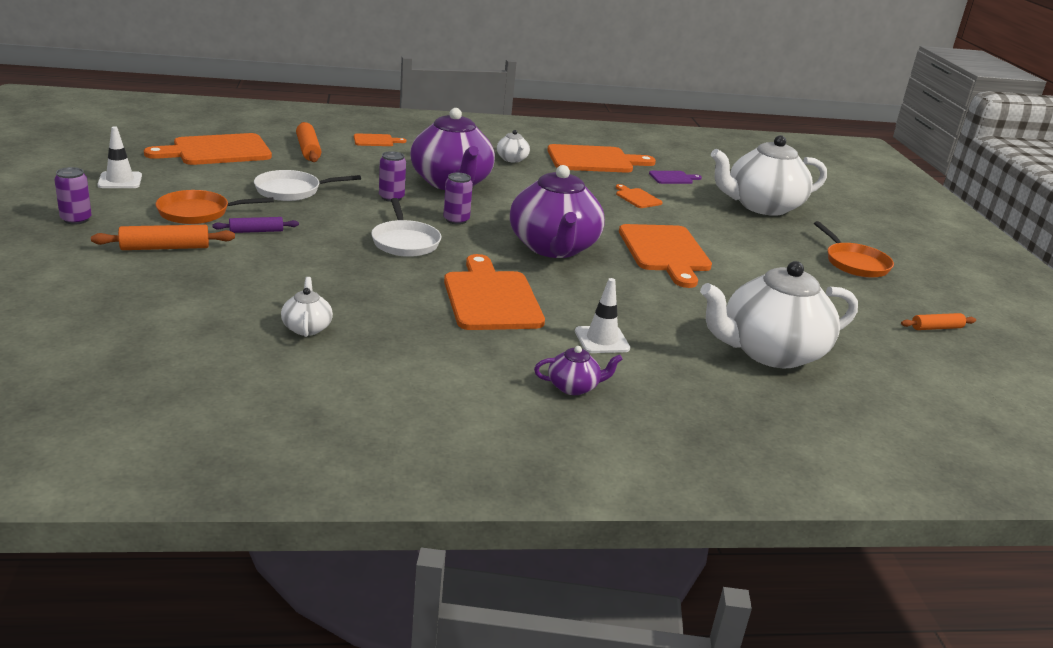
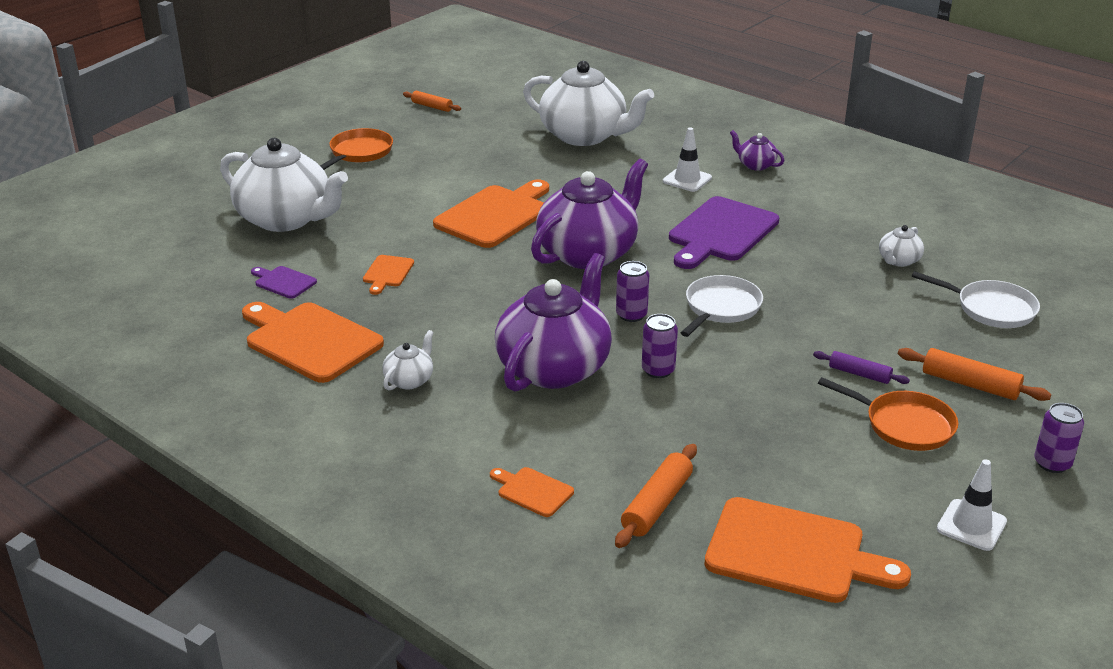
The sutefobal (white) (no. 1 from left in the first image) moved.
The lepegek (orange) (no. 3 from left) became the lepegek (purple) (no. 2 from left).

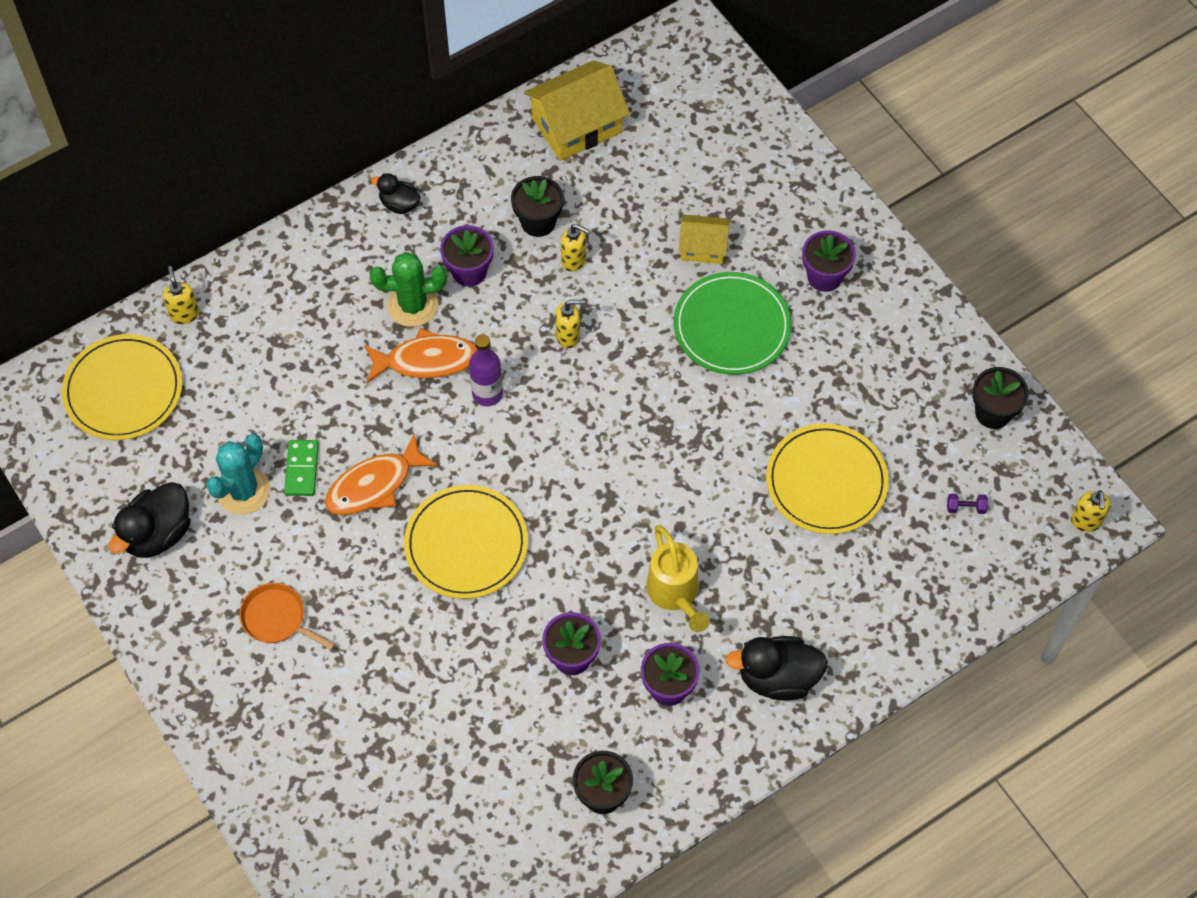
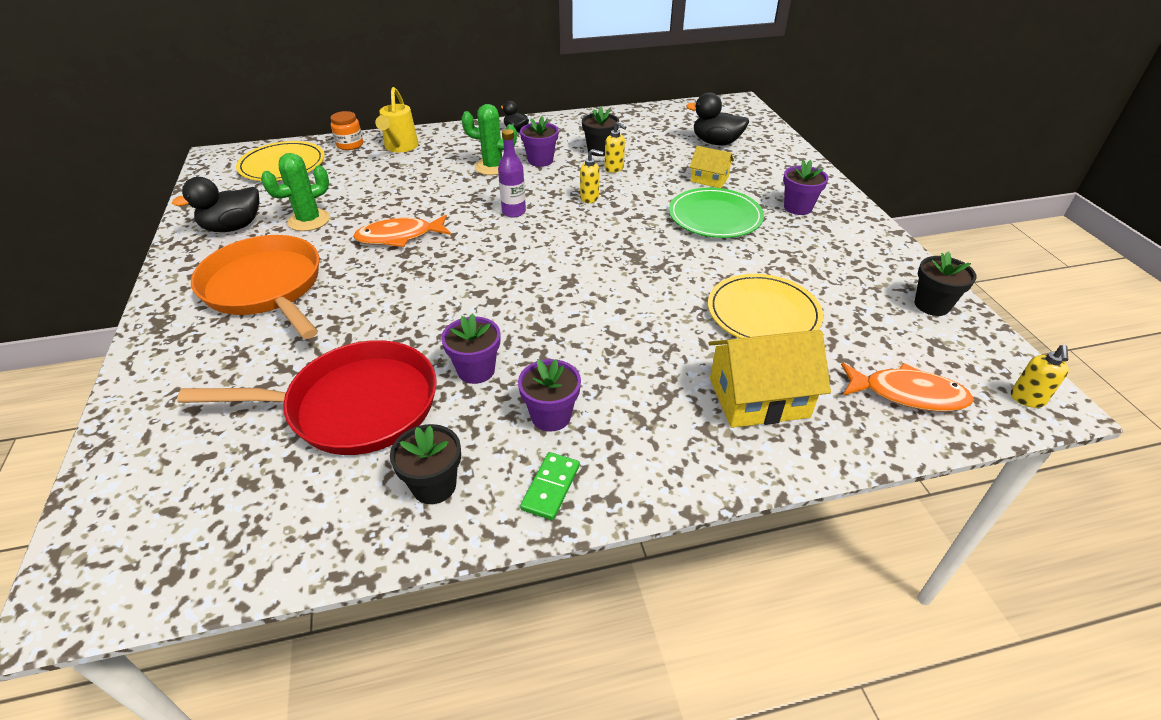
The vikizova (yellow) (no. 1 from left) was replaced by the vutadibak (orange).
The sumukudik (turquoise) became the sumukudik (green) (no. 1 from left).
The sutefobal (orange) changed to 2.18 times the size.
The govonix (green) moved.
The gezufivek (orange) (no. 2 from left) moved.
The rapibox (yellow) (no. 2 from left) disappeared.
The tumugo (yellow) (no. 1 from left in the first image) moved.
The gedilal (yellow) moved.
The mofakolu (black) (no. 3 from left) moved.
The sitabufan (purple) disappeared.
The sutefobal (red) appeared.

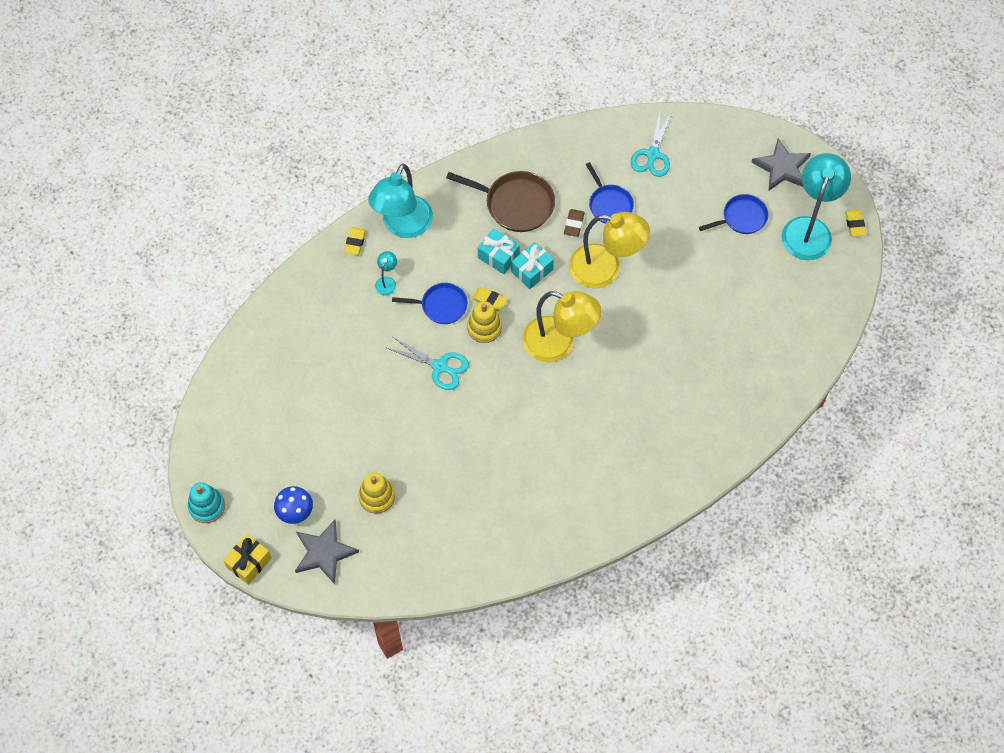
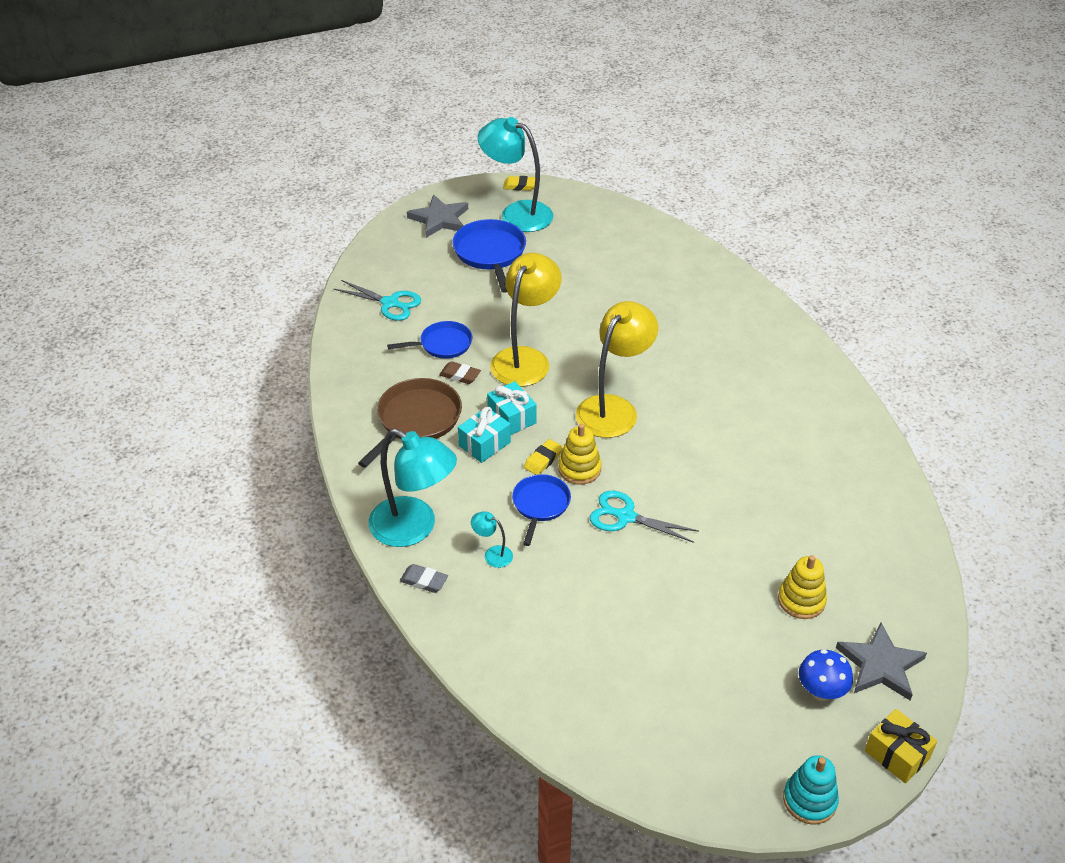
The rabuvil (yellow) (no. 1 from left) became the rabuvil (grey).
The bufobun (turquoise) (no. 1 from left in the first image) turned 105 degrees counterclockwise.
The sutefobal (blue) (no. 3 from left in the first image) changed to 1.54 times the size.

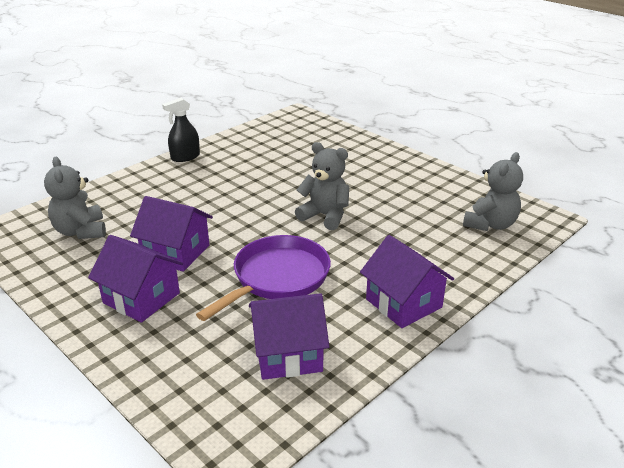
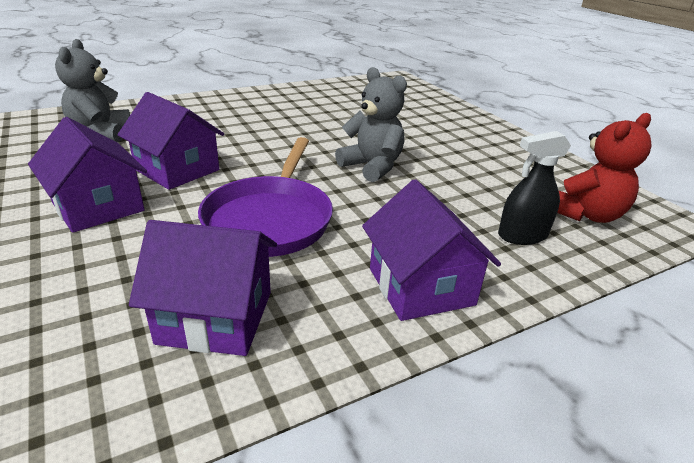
The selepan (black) moved.
The sutefobal (purple) turned 135 degrees clockwise.
The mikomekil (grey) (no. 3 from left) became the mikomekil (red).

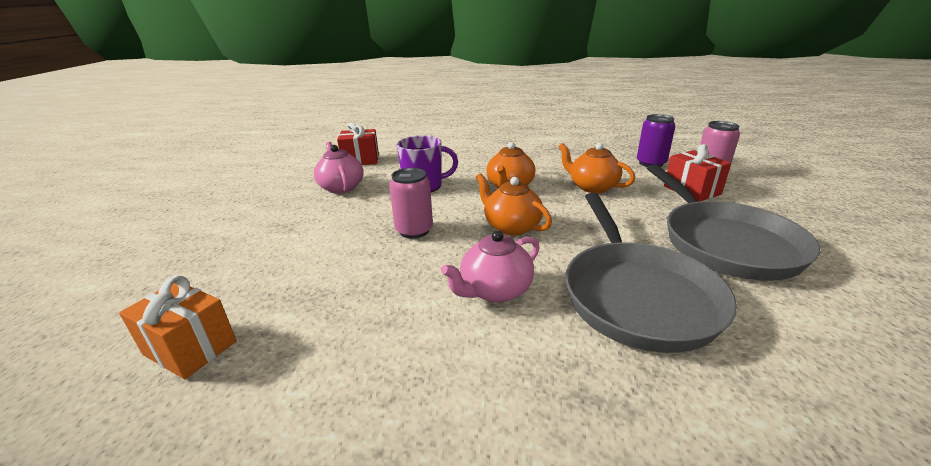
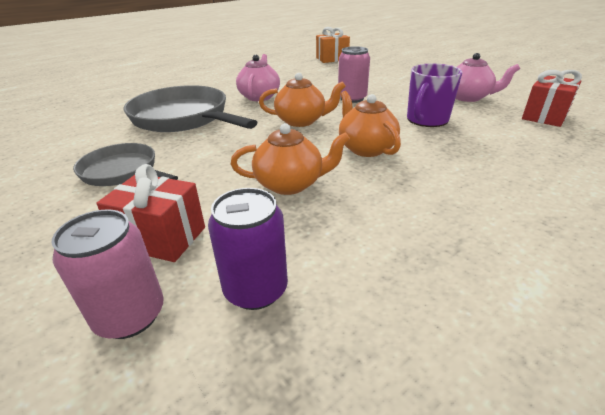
The sutefobal (grey) (no. 2 from left in the first image) changed to 0.59 times the size.

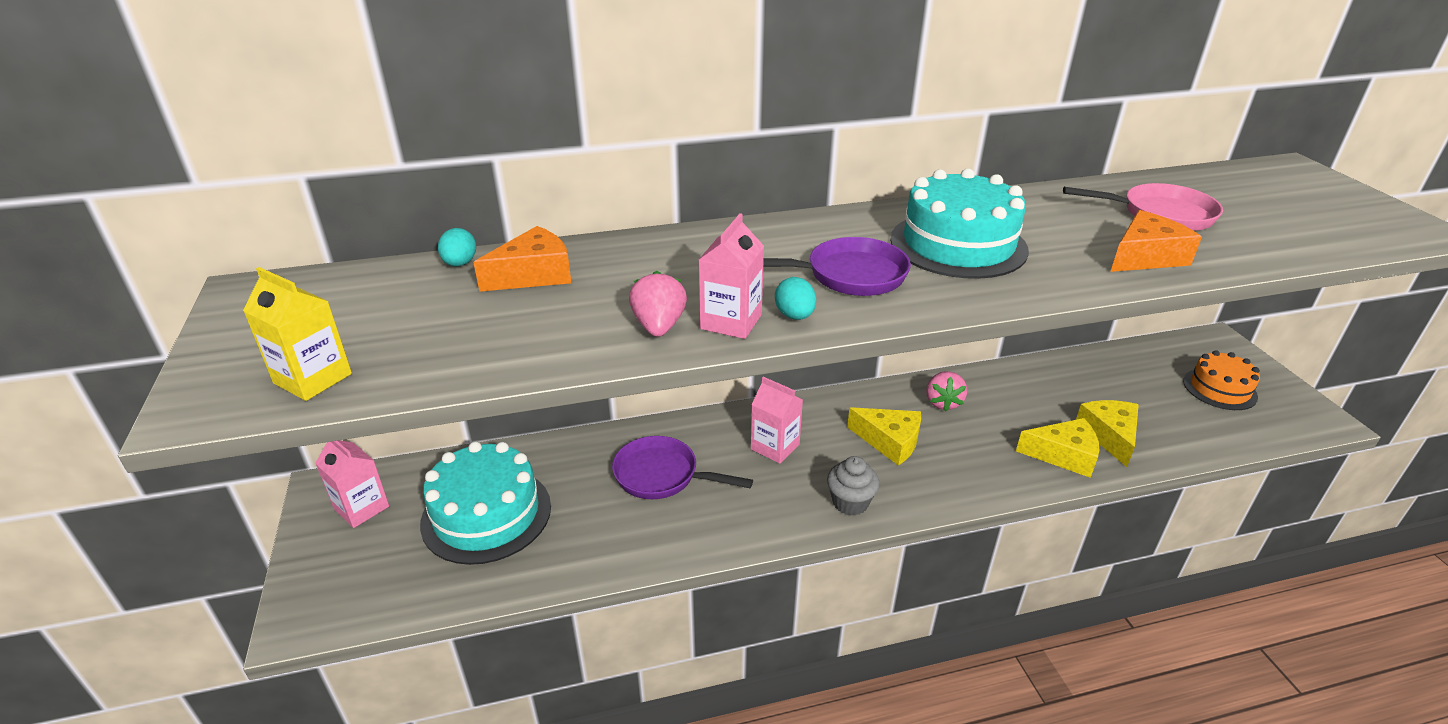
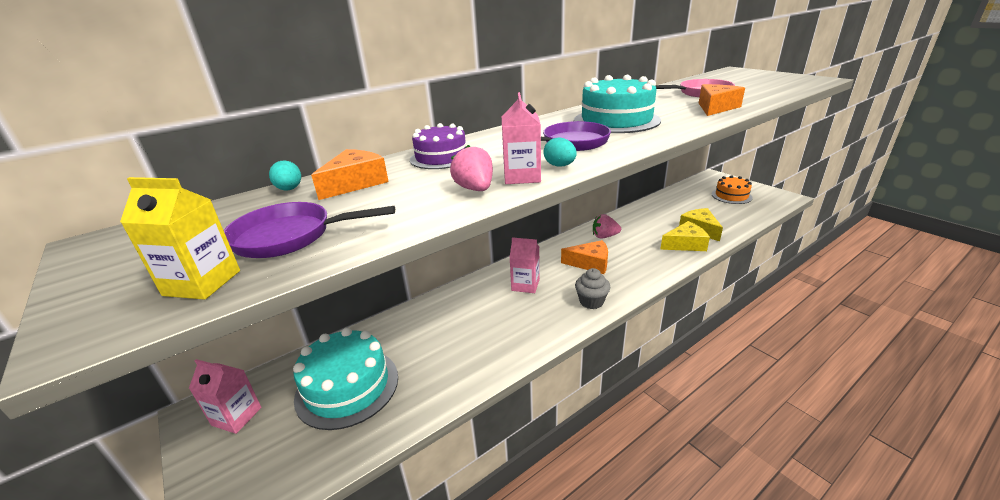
The sutefobal (purple) (no. 1 from left) moved.
The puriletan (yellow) (no. 1 from left) became the puriletan (orange) (no. 2 from left).
The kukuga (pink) (no. 2 from left) turned 105 degrees clockwise.
The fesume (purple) appeared.

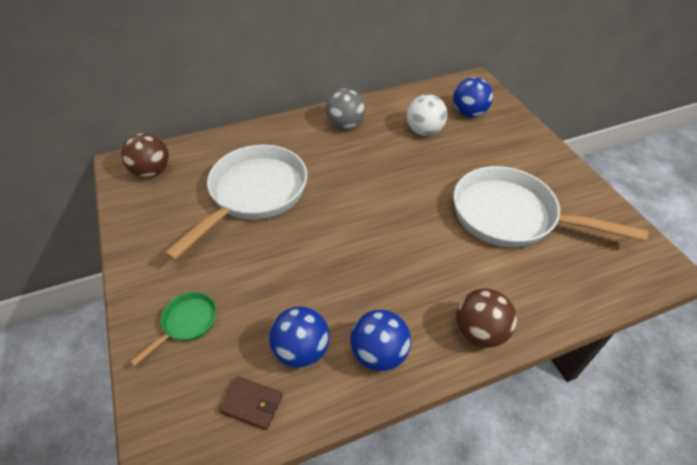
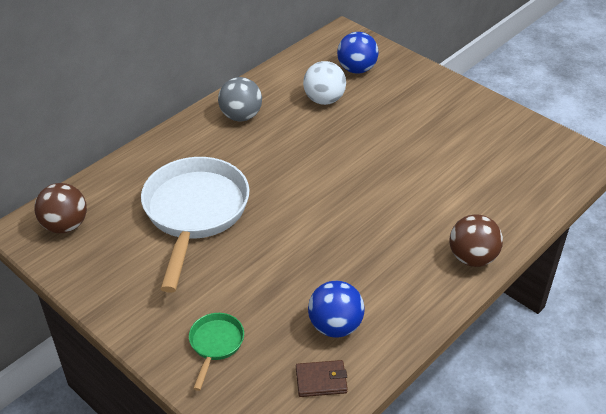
The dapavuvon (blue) (no. 2 from left) disappeared.
The sutefobal (white) (no. 2 from left) disappeared.

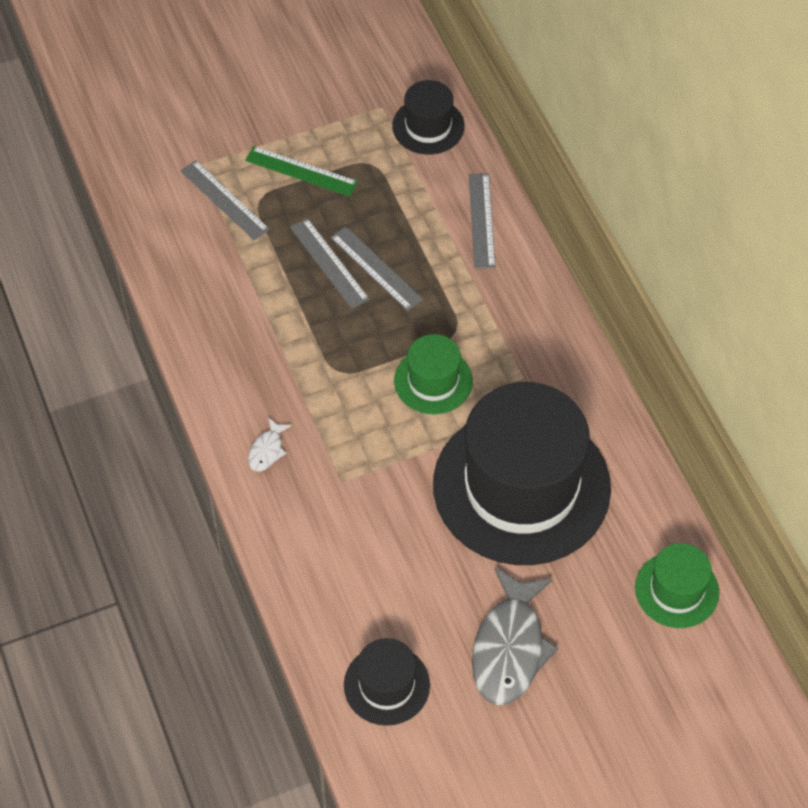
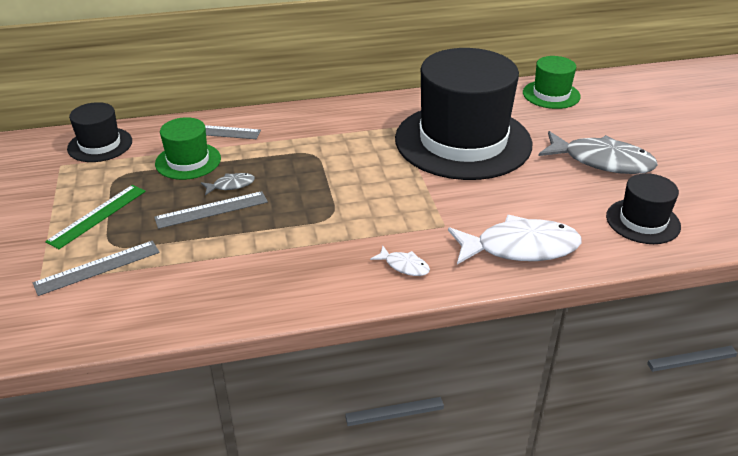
The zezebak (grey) (no. 3 from left) was replaced by the gezufivek (grey) (no. 1 from left).
The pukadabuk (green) (no. 1 from left) moved.
The gezufivek (white) (no. 2 from left) appeared.

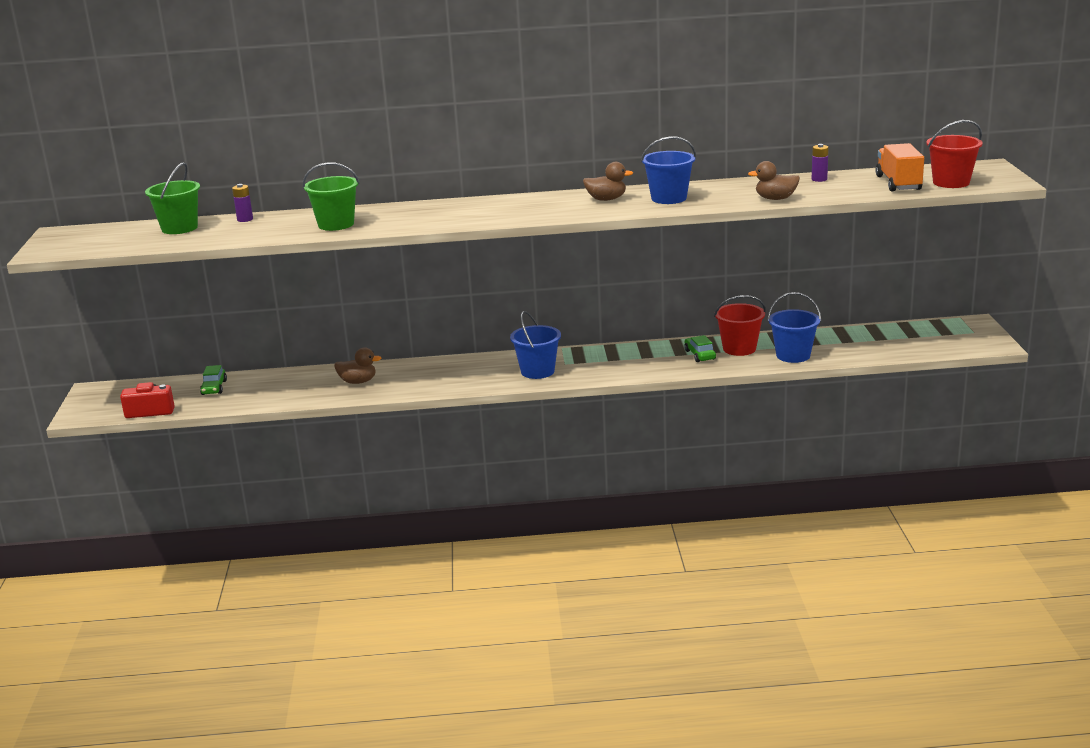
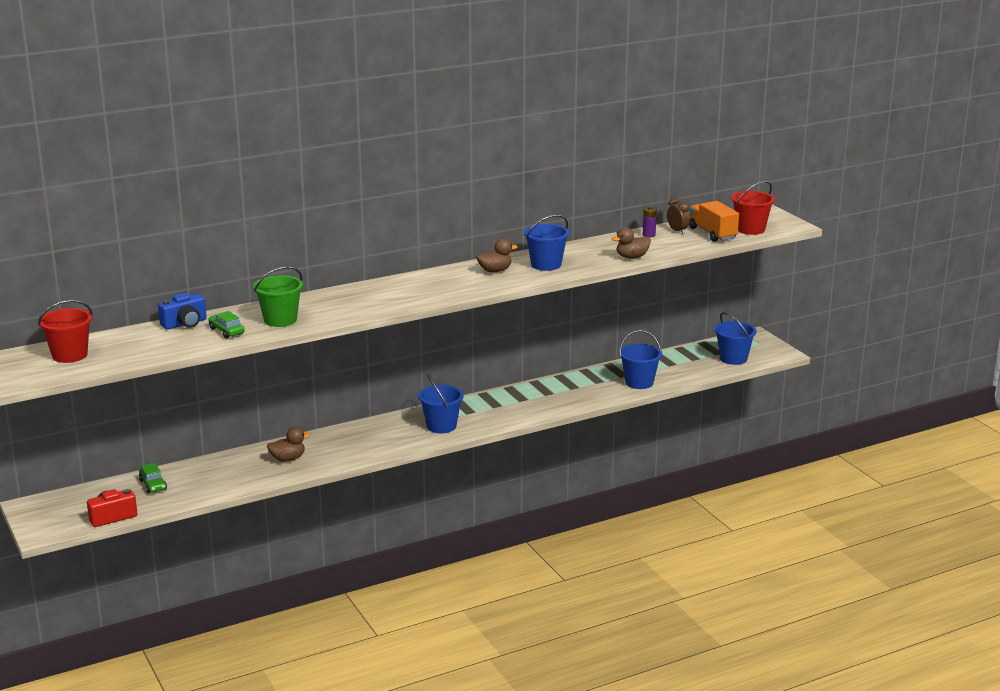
The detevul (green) (no. 1 from left) disappeared.
The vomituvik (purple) (no. 1 from left) was replaced by the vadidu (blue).
The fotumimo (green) (no. 2 from left) moved.
The detevul (red) (no. 1 from left) moved.
The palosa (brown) appeared.
The detevul (blue) (no. 4 from left) appeared.

